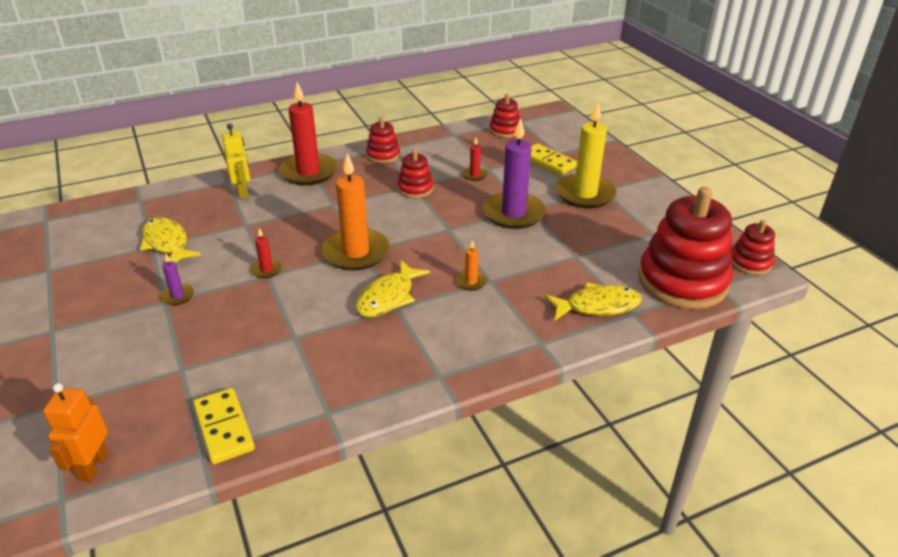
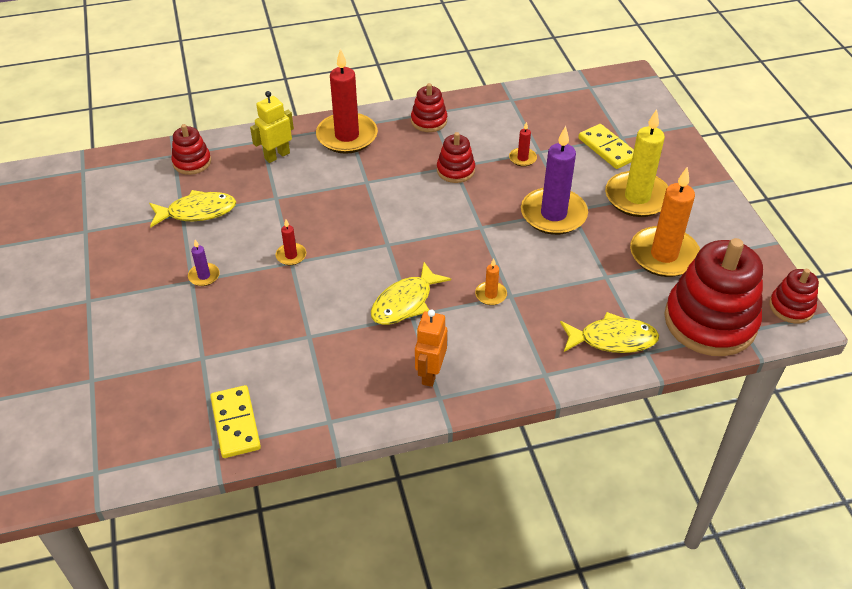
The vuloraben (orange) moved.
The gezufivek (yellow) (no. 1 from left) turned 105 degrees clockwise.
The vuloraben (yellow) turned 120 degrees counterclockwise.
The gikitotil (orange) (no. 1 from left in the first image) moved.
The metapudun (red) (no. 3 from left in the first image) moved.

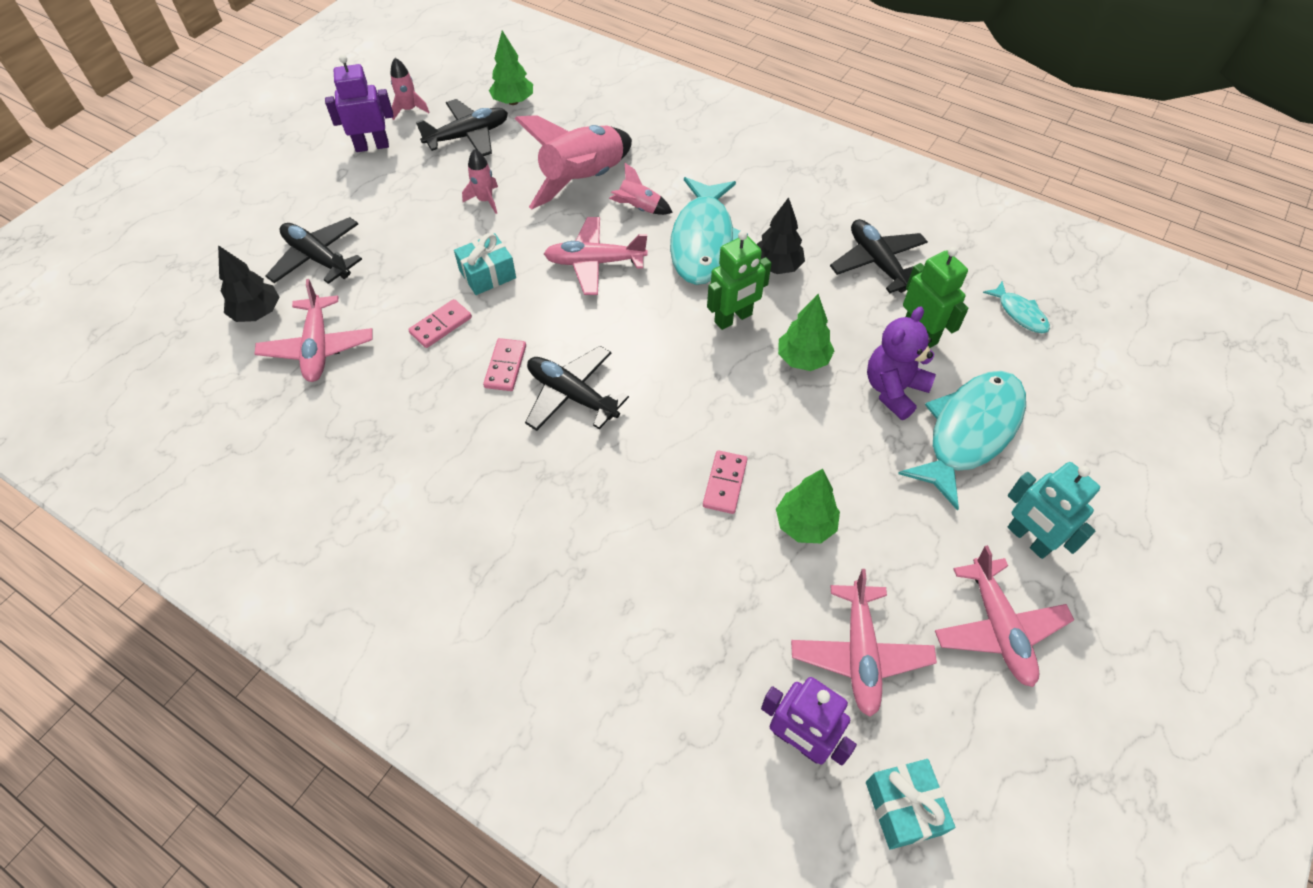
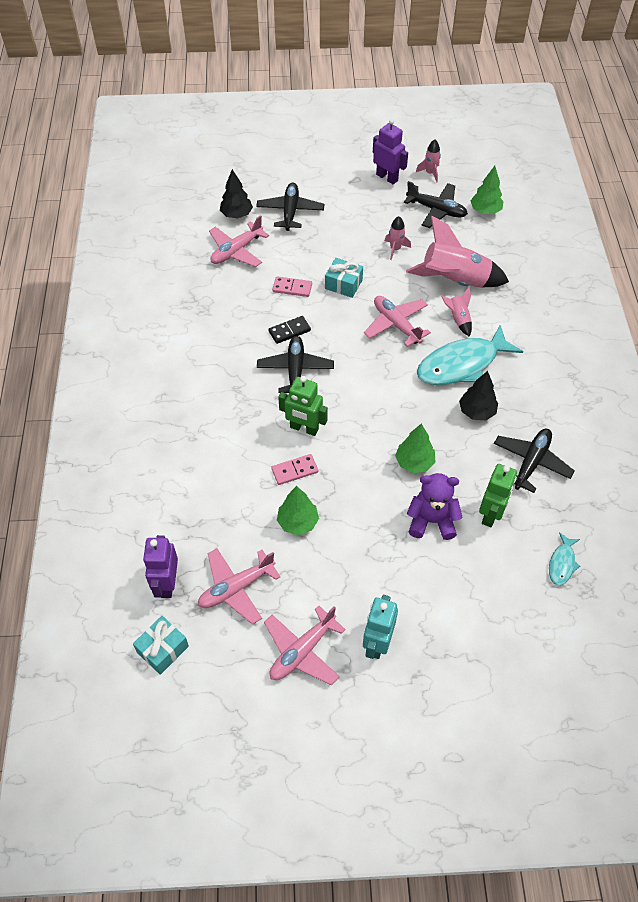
The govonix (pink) (no. 2 from left) became the govonix (black).
The vuloraben (green) (no. 1 from left) moved.
The gezufivek (turquoise) (no. 2 from left) disappeared.

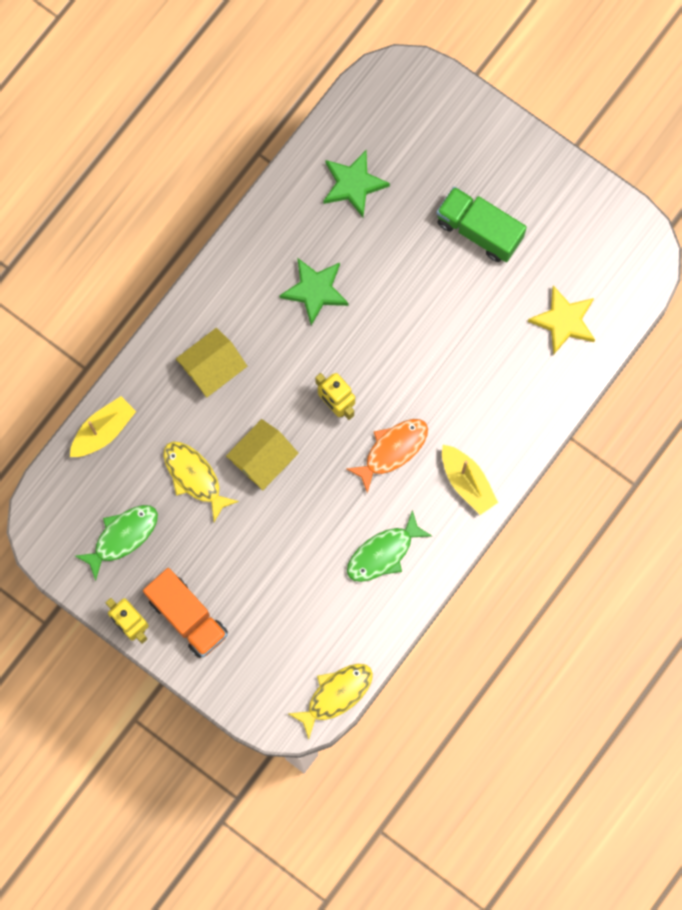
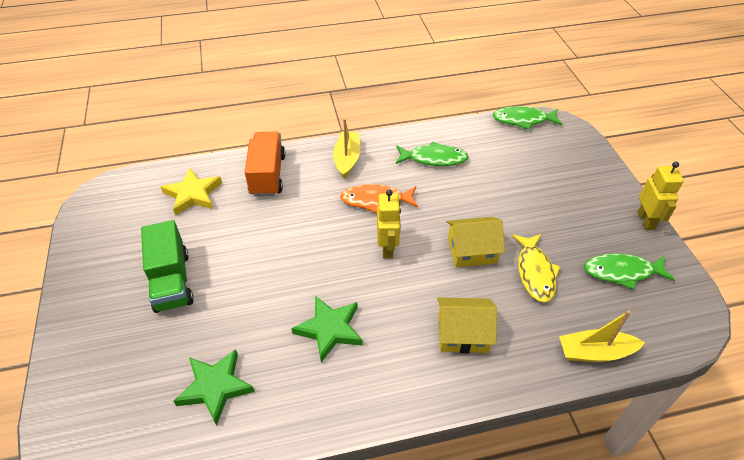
The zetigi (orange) moved.
The gezufivek (yellow) (no. 2 from left) became the gezufivek (green) (no. 2 from left).

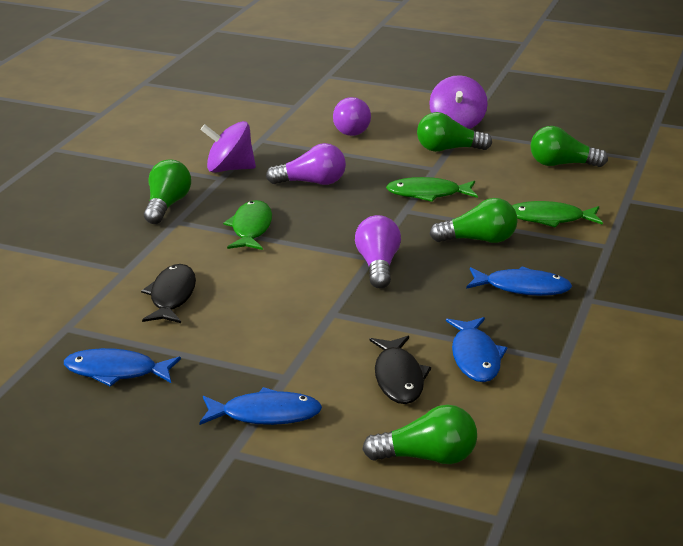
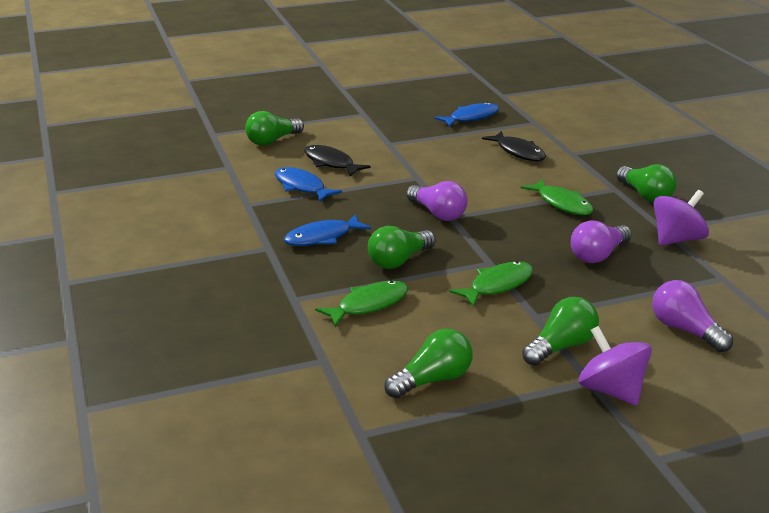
The gezufivek (blue) (no. 2 from left) disappeared.

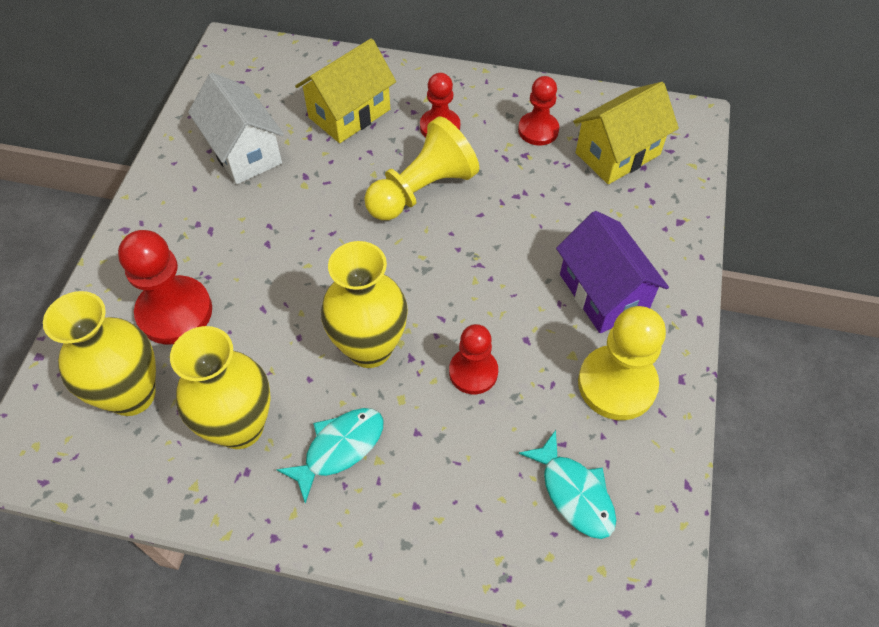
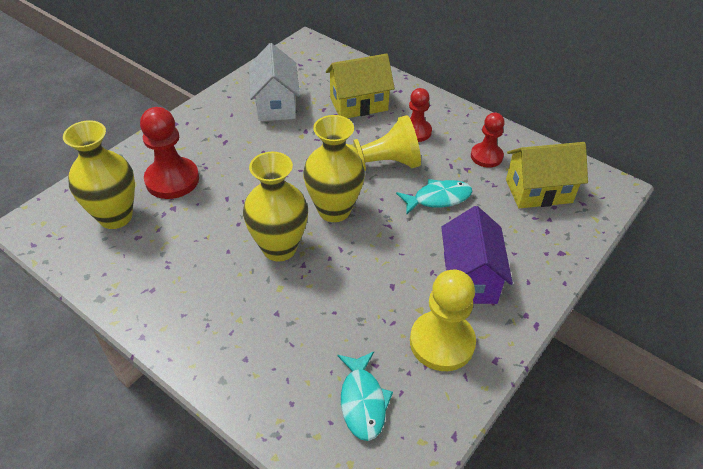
The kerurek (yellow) (no. 2 from left in the first image) moved.
The gezufivek (turquoise) (no. 1 from left in the first image) moved.
The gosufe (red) (no. 3 from left) disappeared.

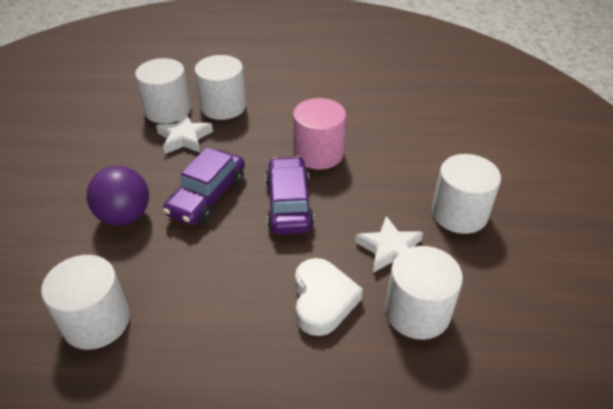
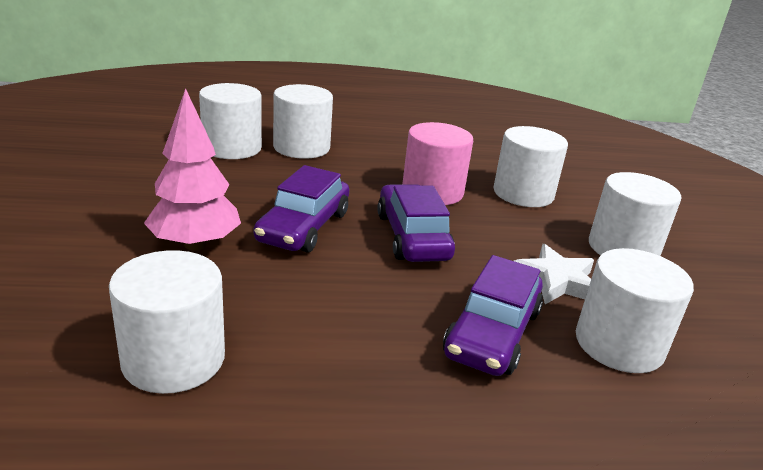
The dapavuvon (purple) was replaced by the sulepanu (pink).
The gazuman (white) (no. 1 from left) disappeared.
The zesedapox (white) was replaced by the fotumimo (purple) (no. 3 from left).
The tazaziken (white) (no. 4 from left) appeared.

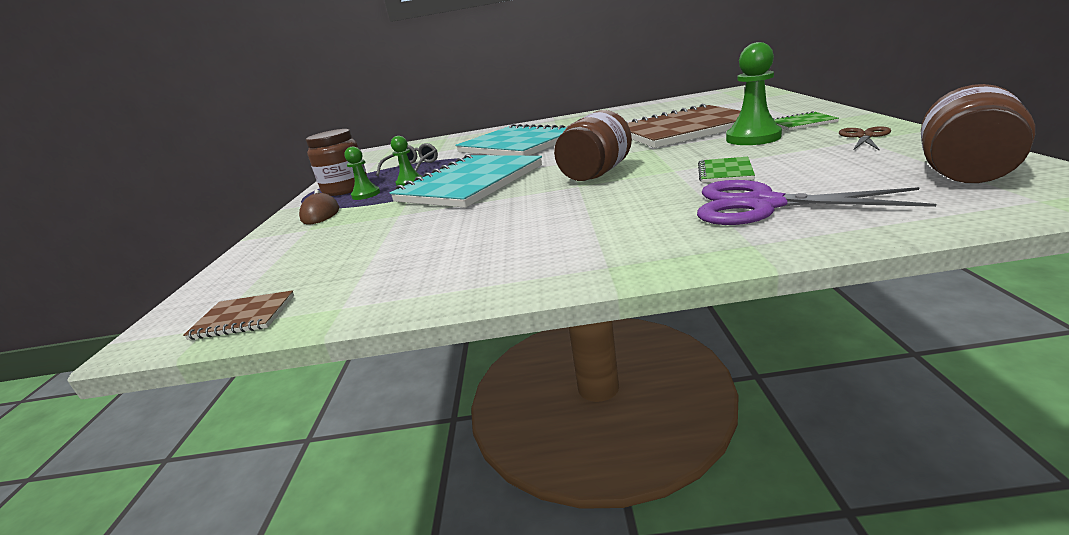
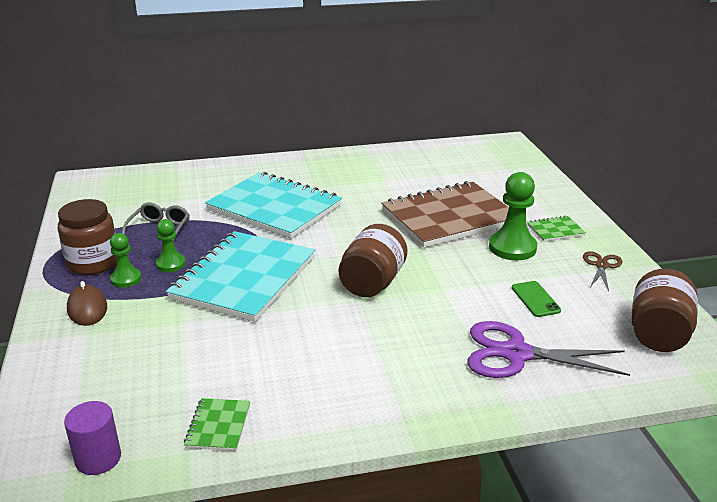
The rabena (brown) (no. 1 from left) was replaced by the tazaziken (purple).
The rabena (green) (no. 1 from left) moved.
The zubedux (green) appeared.

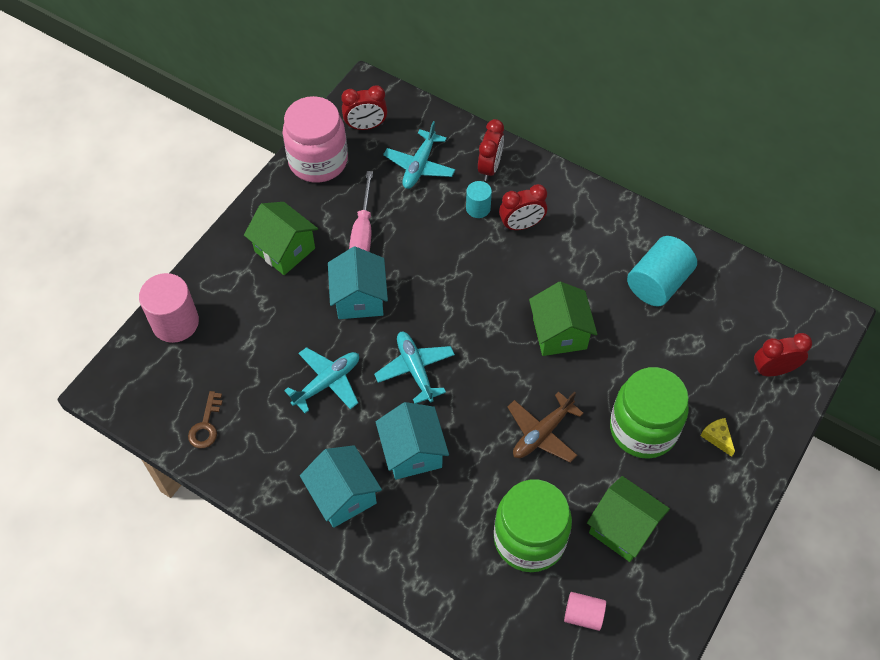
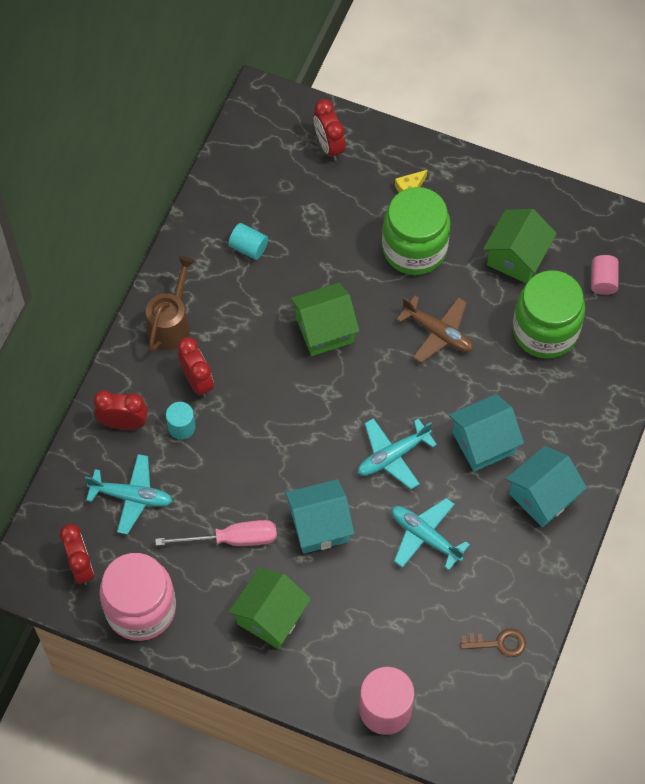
The tazaziken (turquoise) (no. 2 from left) changed to 0.56 times the size.
The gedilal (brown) appeared.

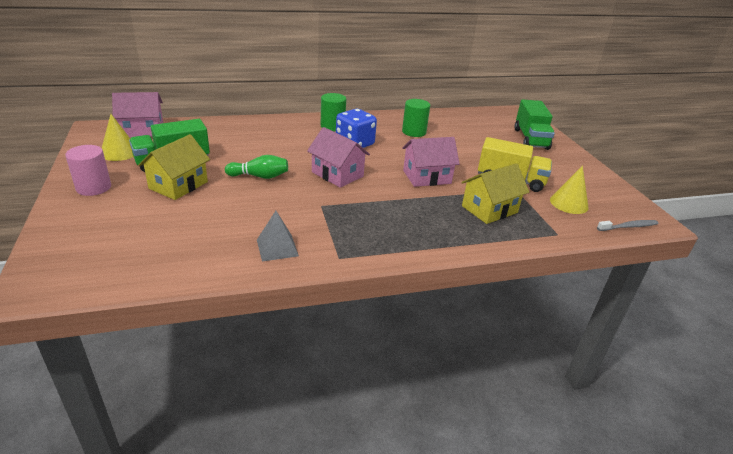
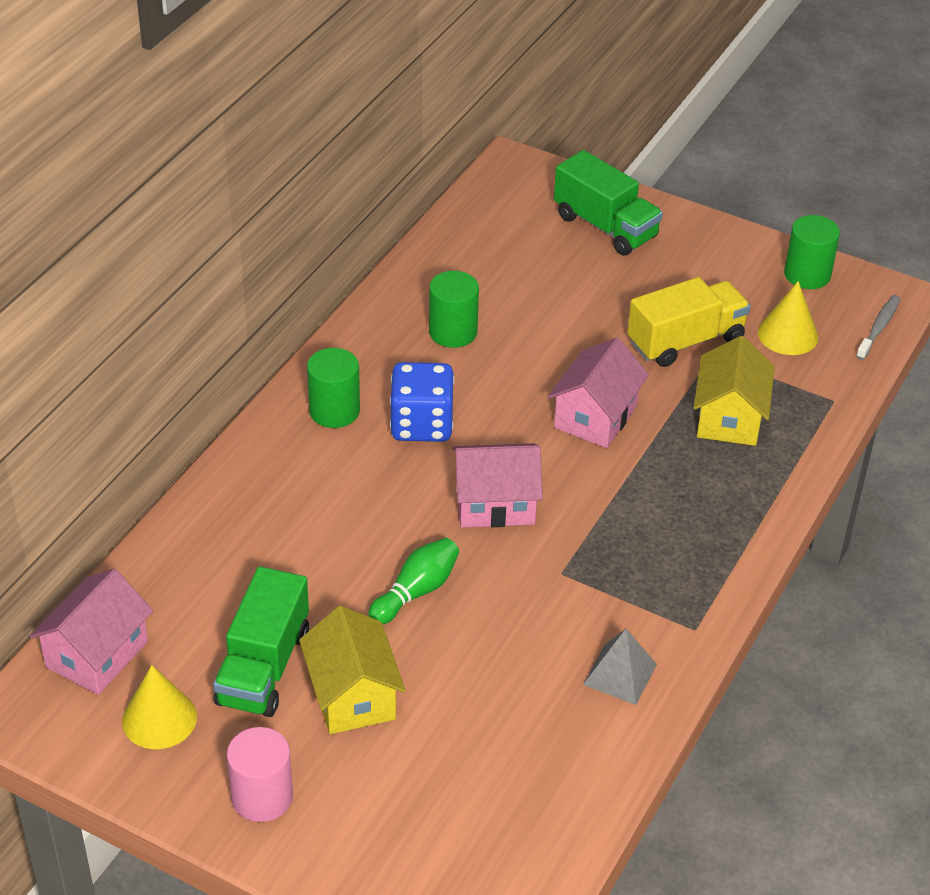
The tazaziken (green) (no. 3 from left) appeared.

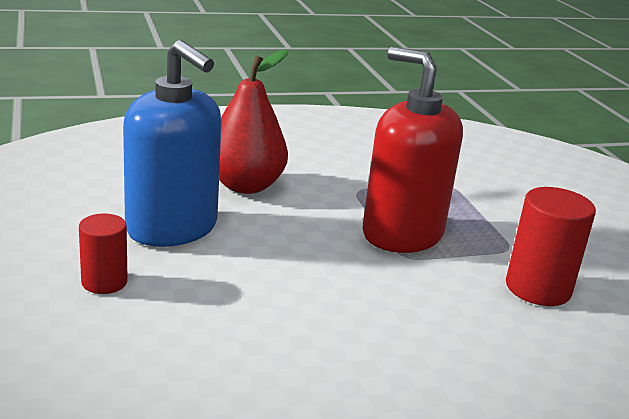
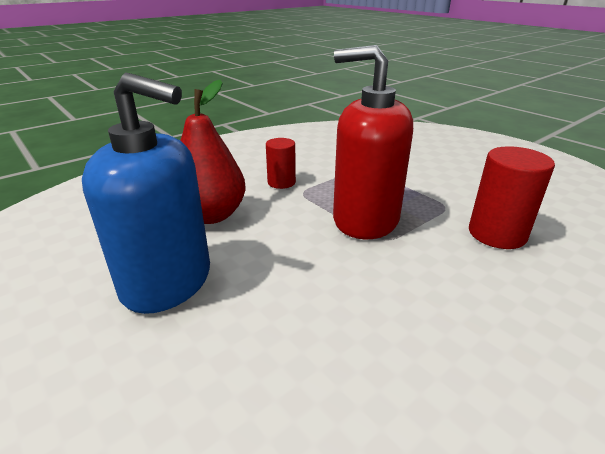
The tazaziken (red) (no. 1 from left) moved.

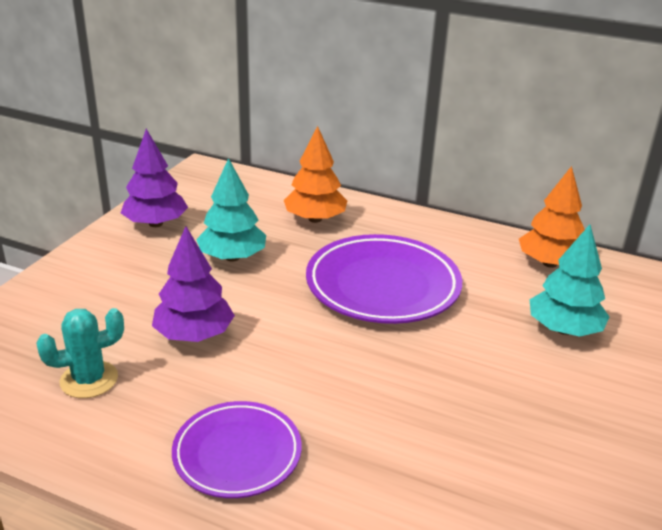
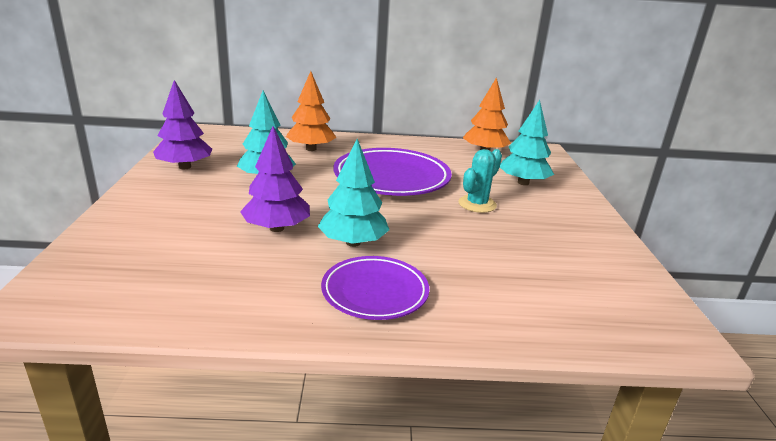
The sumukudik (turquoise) moved.
The sulepanu (turquoise) (no. 2 from left) appeared.

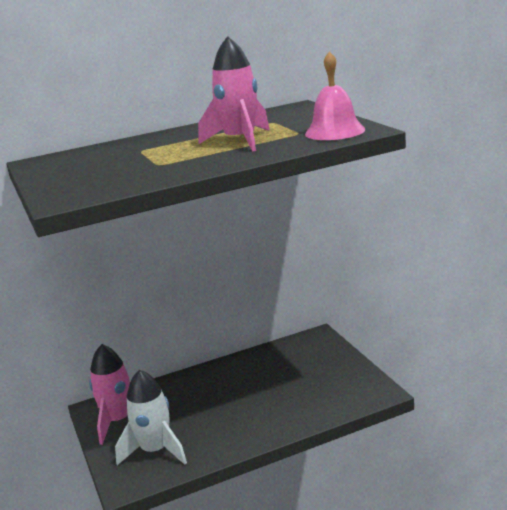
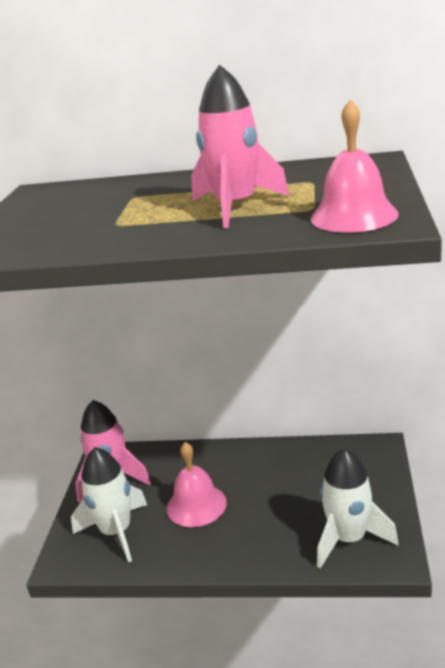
The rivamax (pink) (no. 1 from left) appeared.
The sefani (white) (no. 2 from left) appeared.

